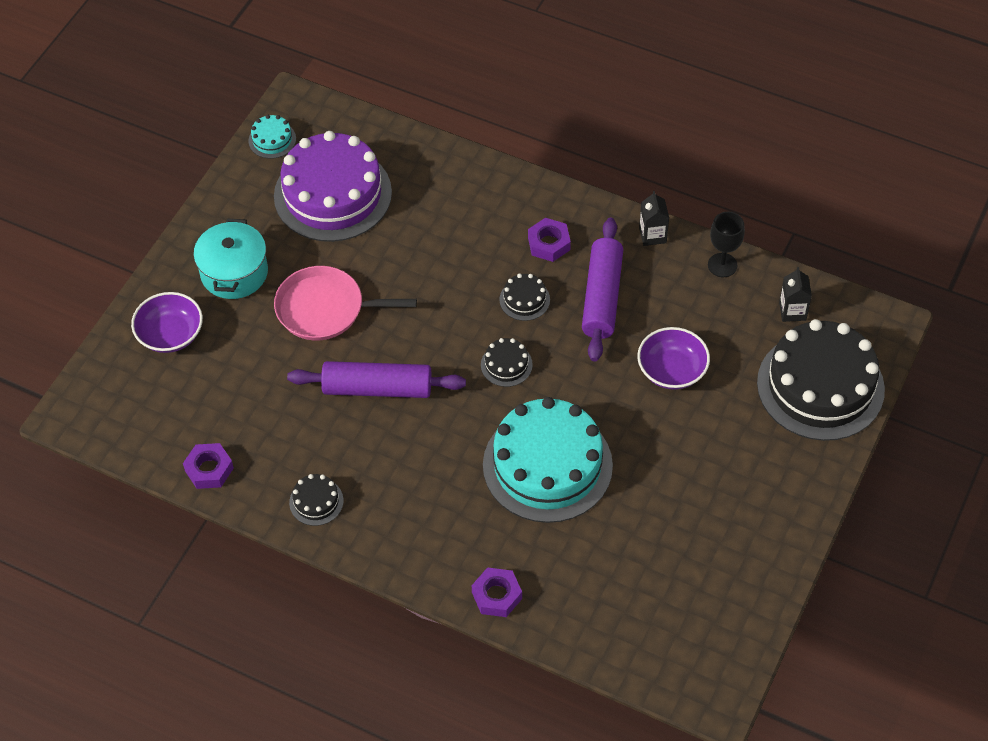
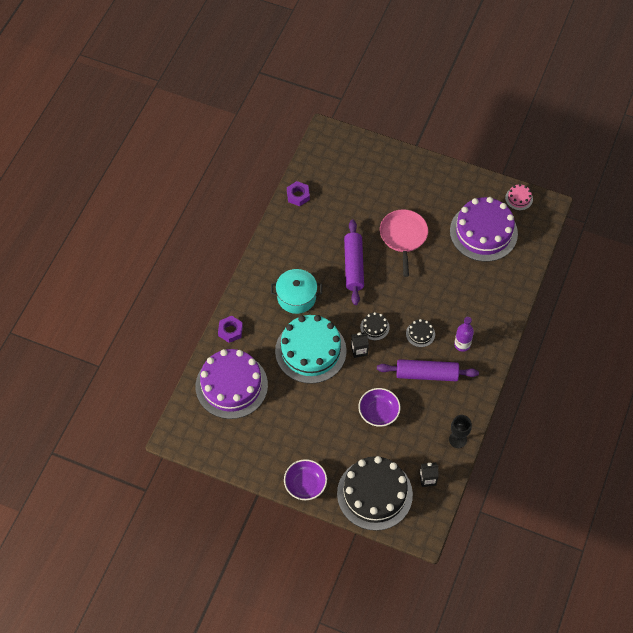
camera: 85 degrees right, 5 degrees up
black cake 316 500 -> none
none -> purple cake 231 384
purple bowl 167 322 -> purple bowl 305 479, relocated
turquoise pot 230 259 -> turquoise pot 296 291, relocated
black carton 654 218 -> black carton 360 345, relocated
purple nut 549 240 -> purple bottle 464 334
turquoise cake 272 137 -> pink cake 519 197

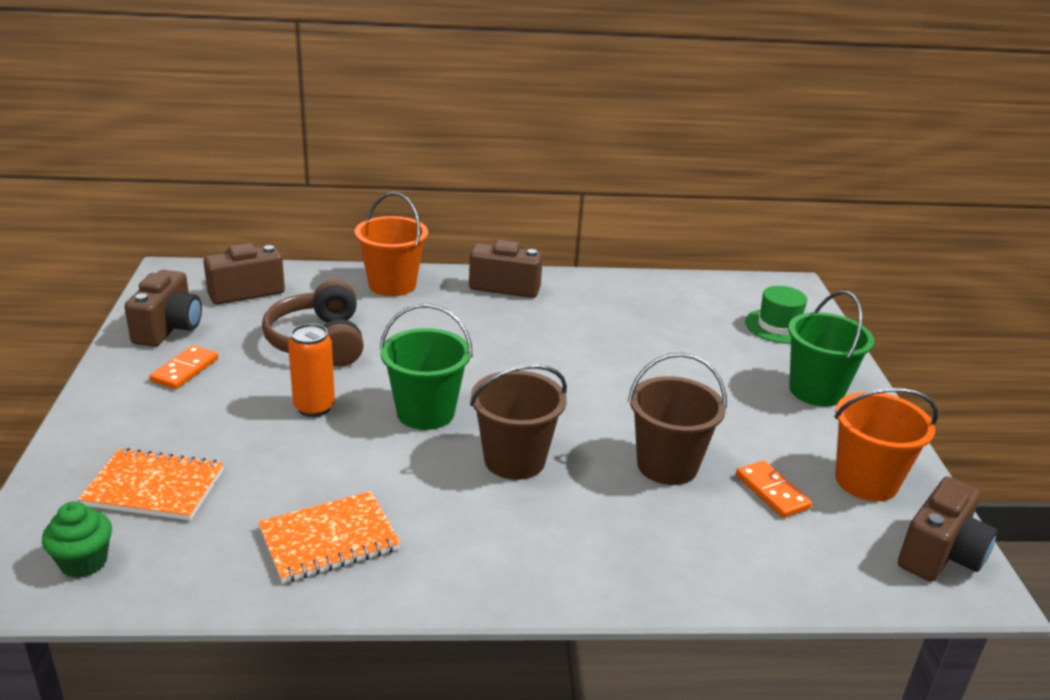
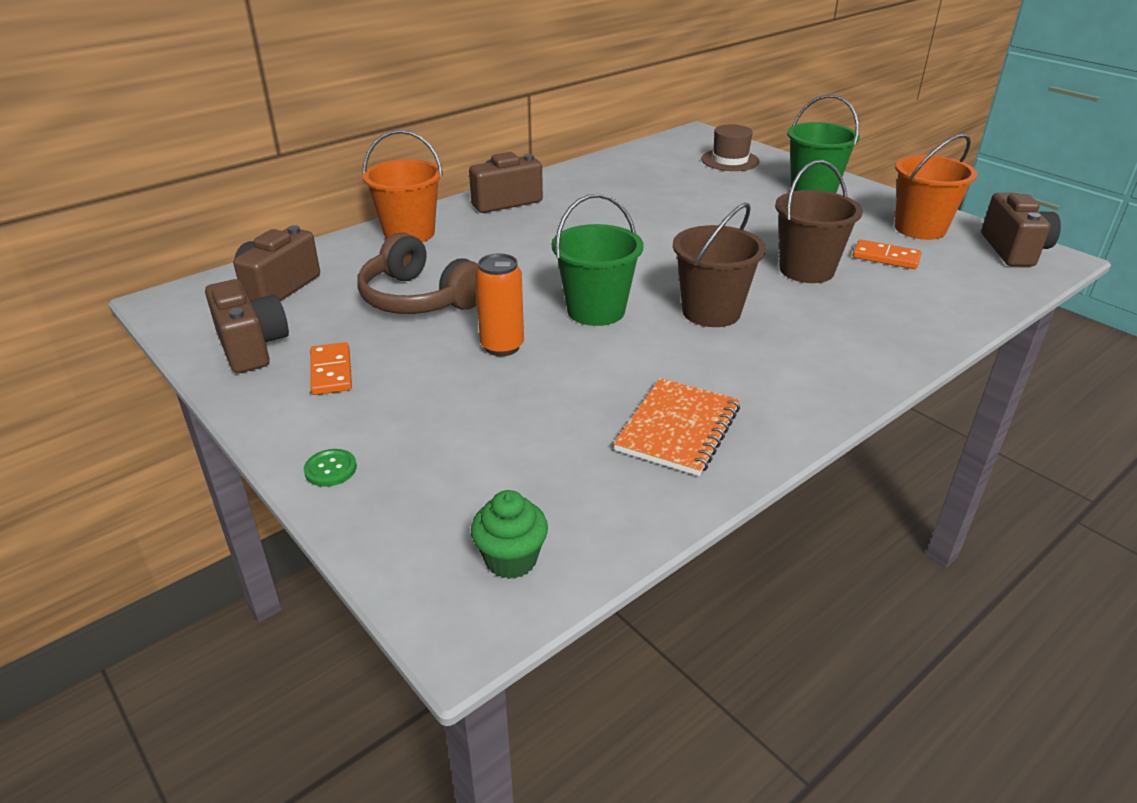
camera: 35 degrees left, 5 degrees up
orange notebook 151 484 -> none
none -> green button 330 468
green hat 776 315 -> brown hat 730 147

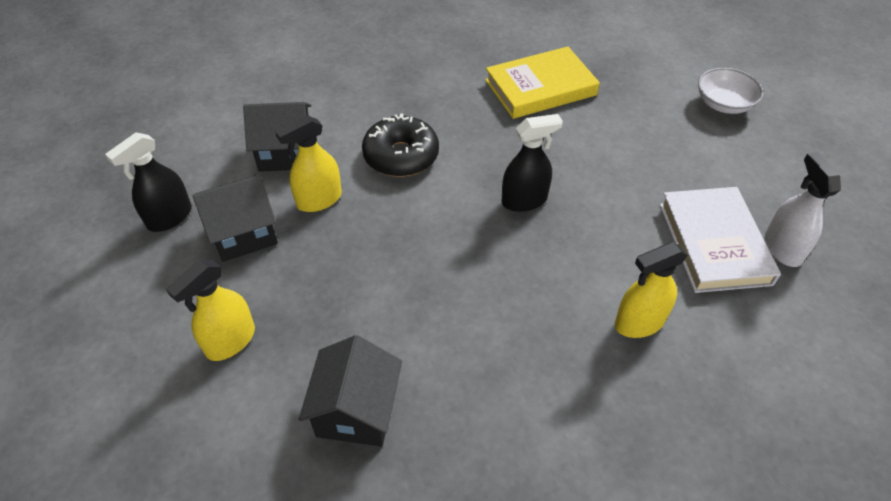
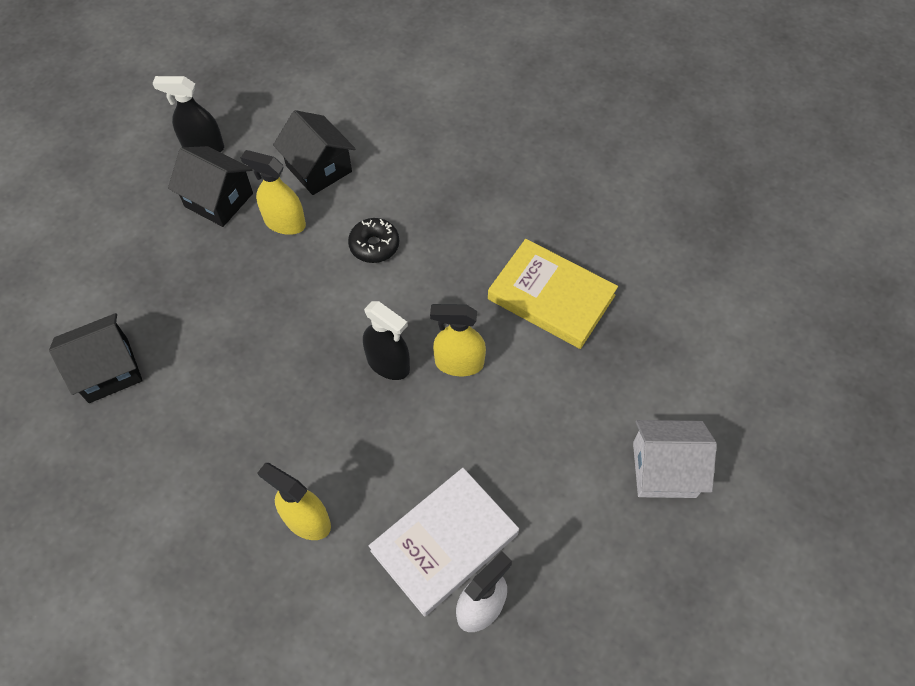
camera: 55 degrees right, 10 degrees up
yellow spray bottle 210 310 -> yellow spray bottle 458 340, relocated
white bowl 730 91 -> white house 675 459
black donut 400 145 -> black donut 373 240, x0.66

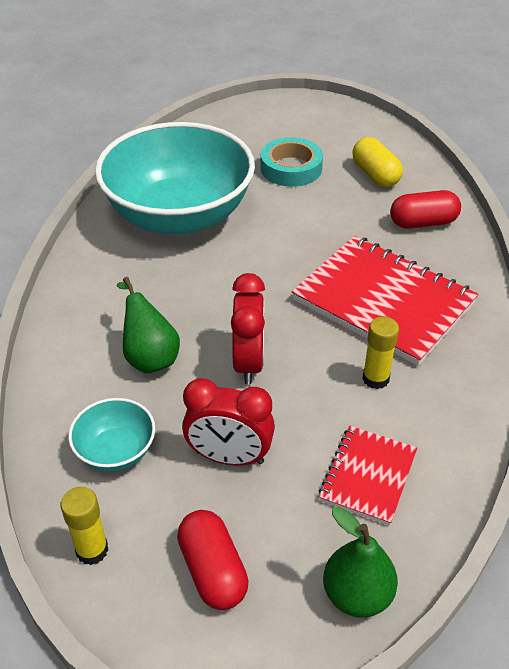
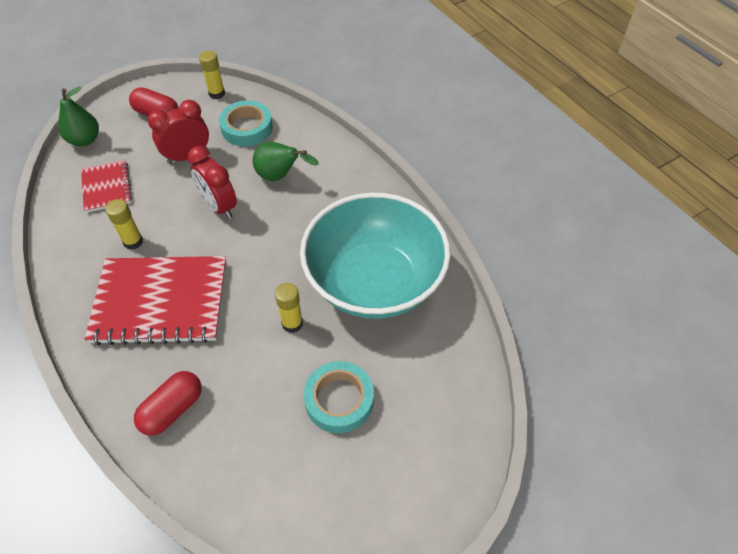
camera: 140 degrees right, 10 degrees up
yellow capsule 377 162 -> none
none -> yellow glue stick 289 308
turquoise bowl 111 434 -> turquoise tape 246 123

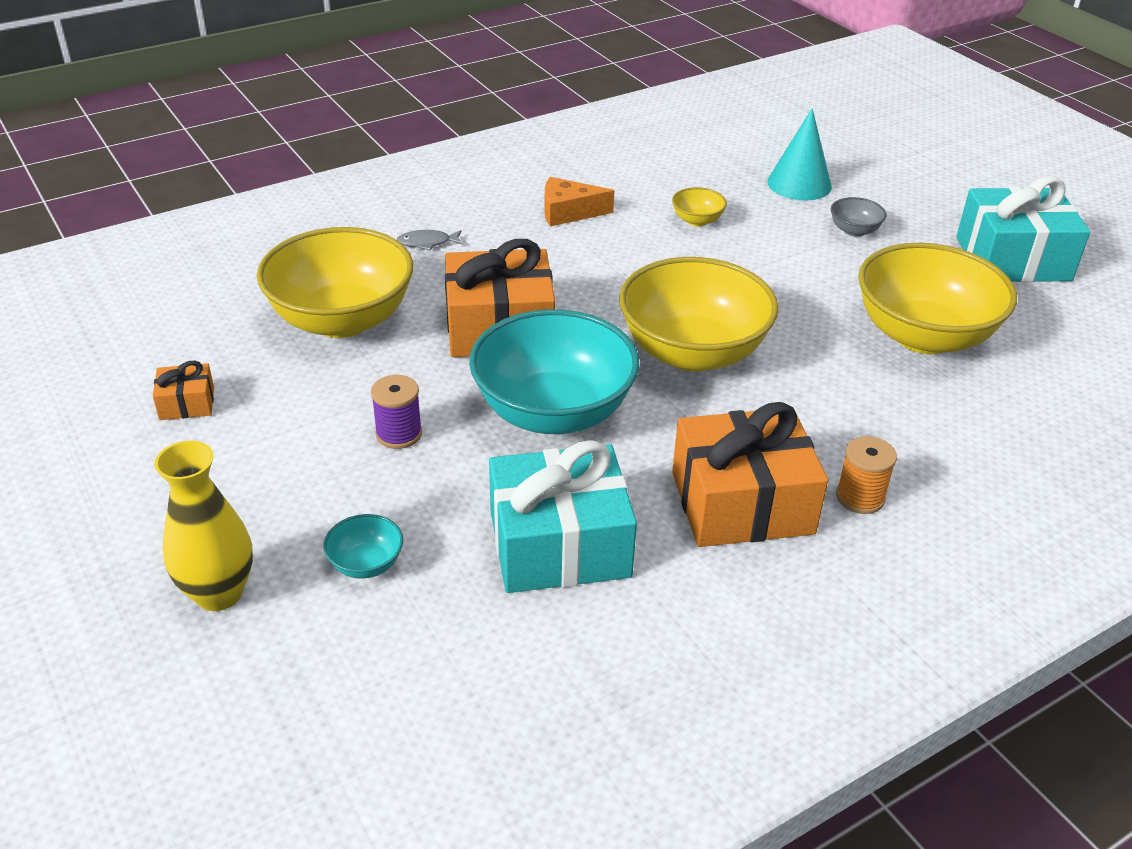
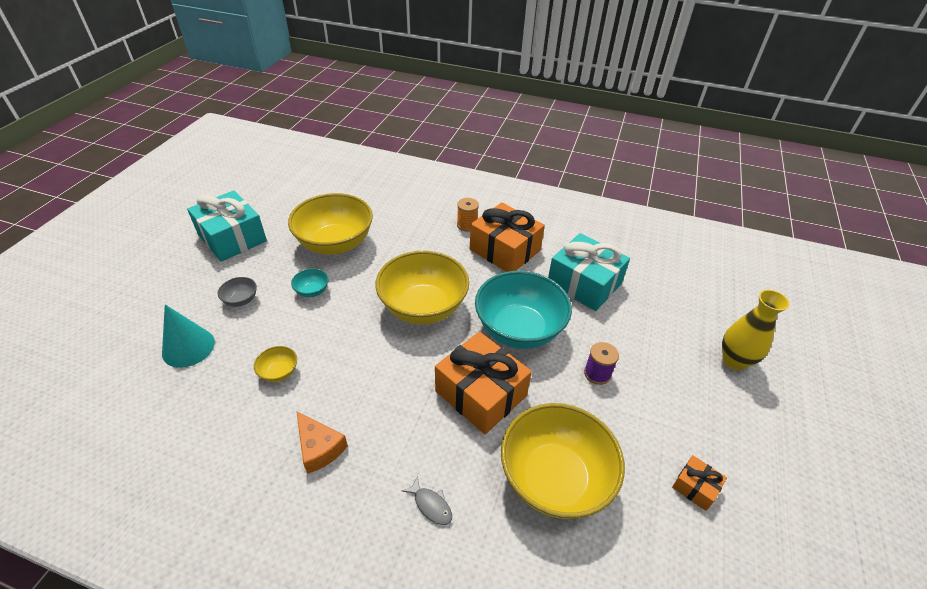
camera: 130 degrees left, 5 degrees up
turquoise bowl 363 546 -> turquoise bowl 310 282, relocated

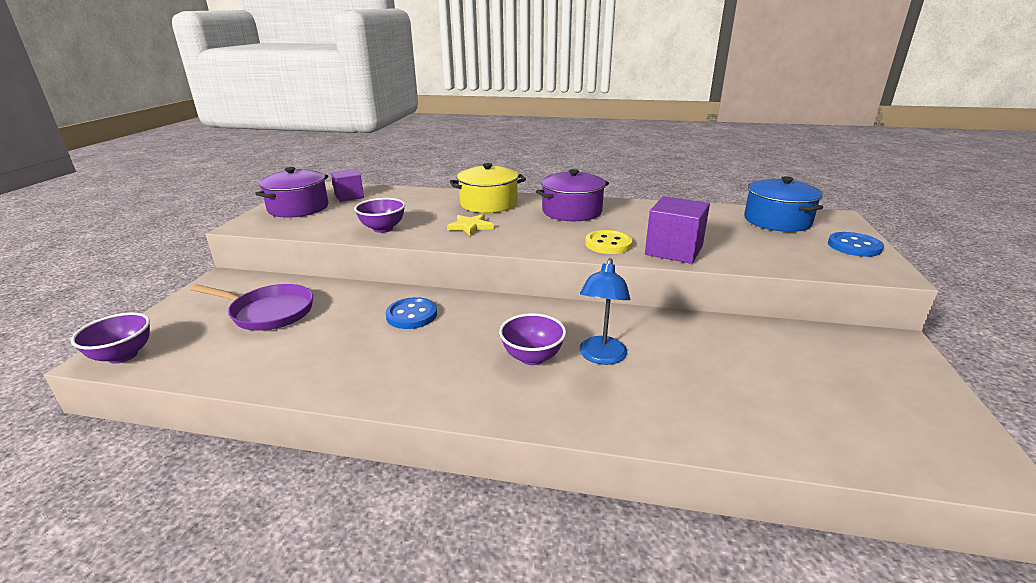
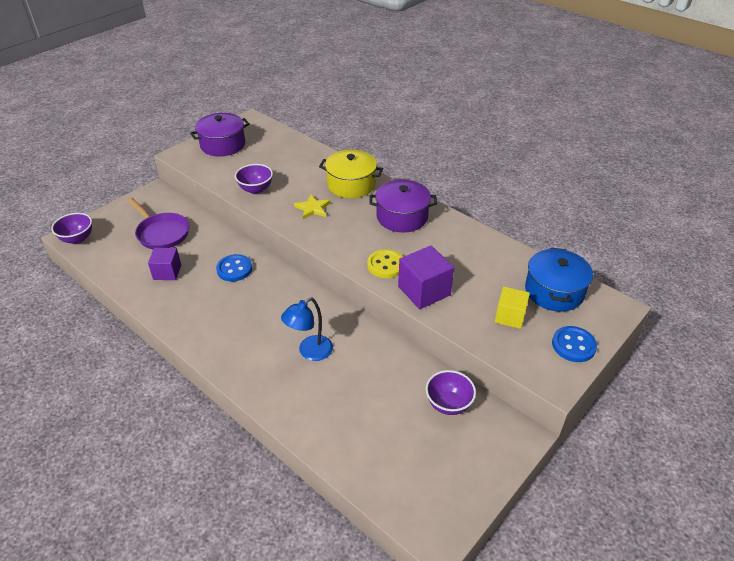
camera: 30 degrees right, 15 degrees up
none -> yellow cube 512 308
purple cube 347 185 -> purple cube 164 264, relocated
purple bowl 532 339 -> purple bowl 451 392, relocated

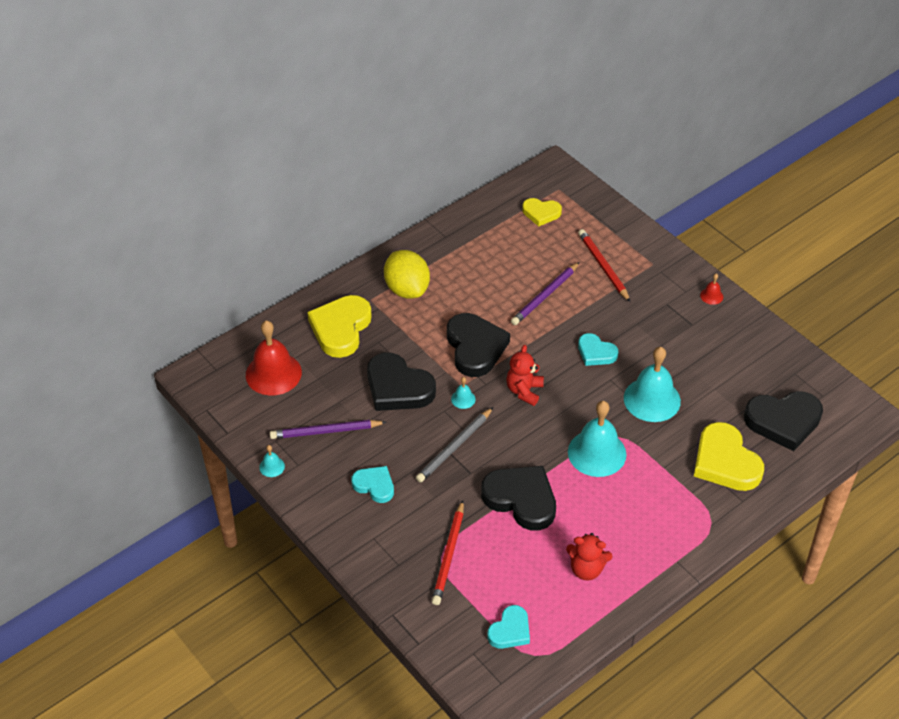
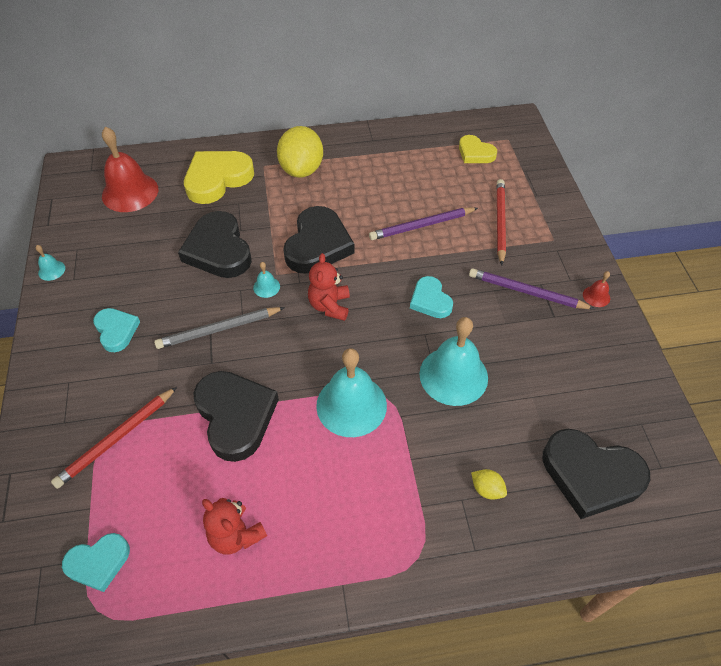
camera: 30 degrees right, 5 degrees up
purple pencil 328 429 -> purple pencil 532 288, relocated
yellow heart 729 456 -> yellow lemon 489 484
red teddy bear 525 375 -> red teddy bear 329 287, 45 degrees counterclockwise

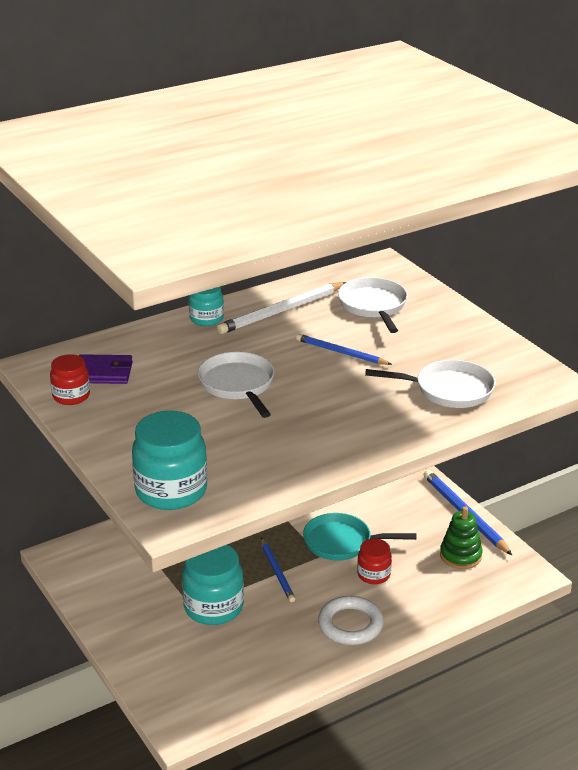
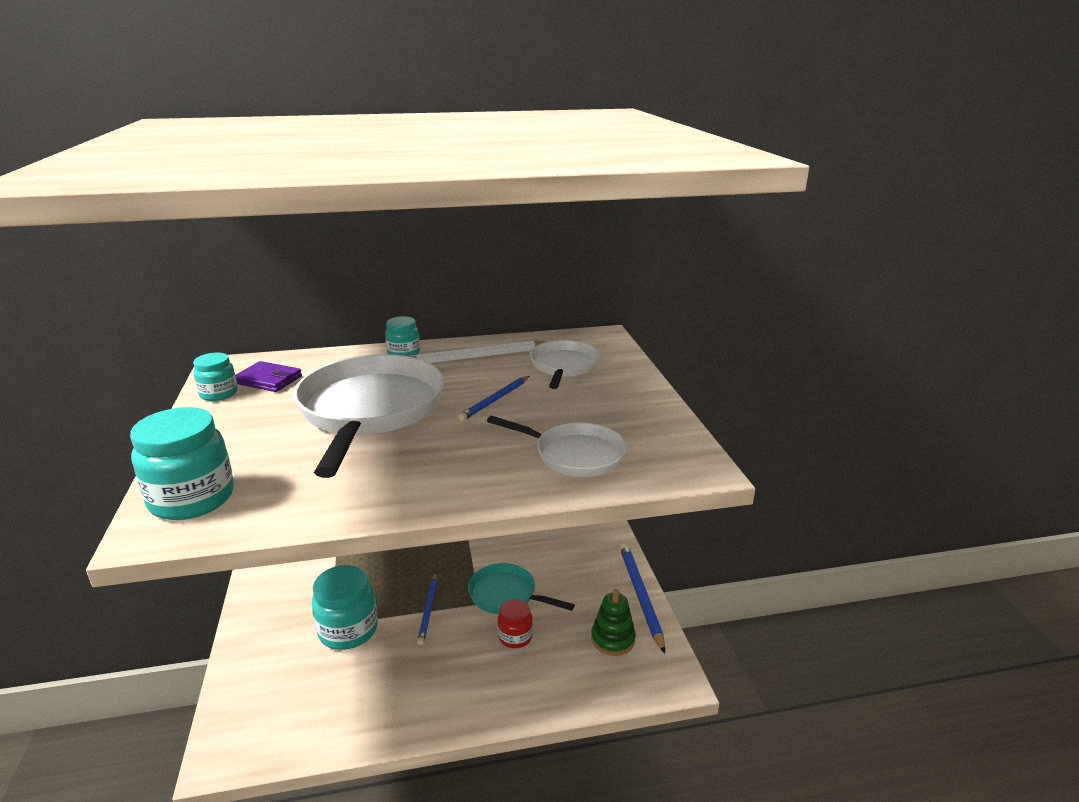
camera: 20 degrees right, 5 degrees down
white ring 351 620 -> none
red jar 70 379 -> turquoise jar 215 377
blue pencil 344 349 -> blue pencil 493 398, 105 degrees counterclockwise
white pan 236 385 -> white pan 369 416, x1.85

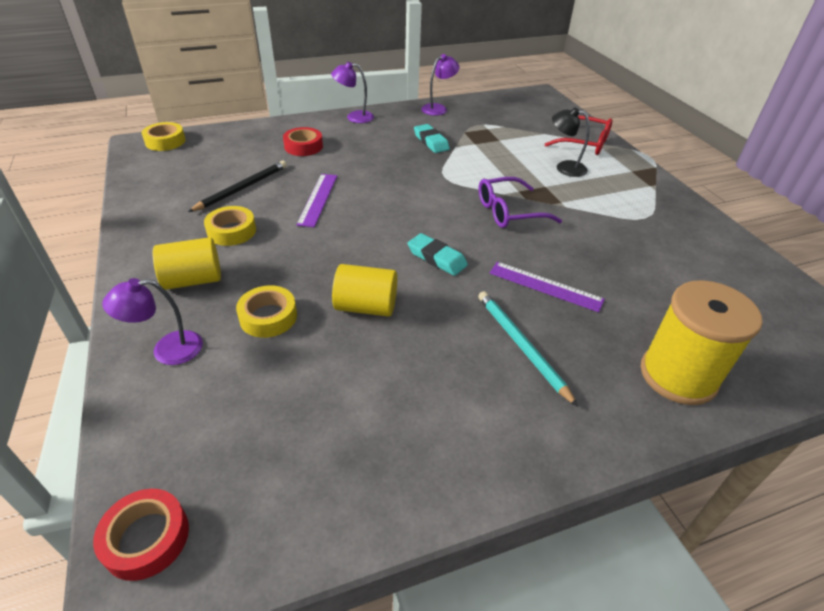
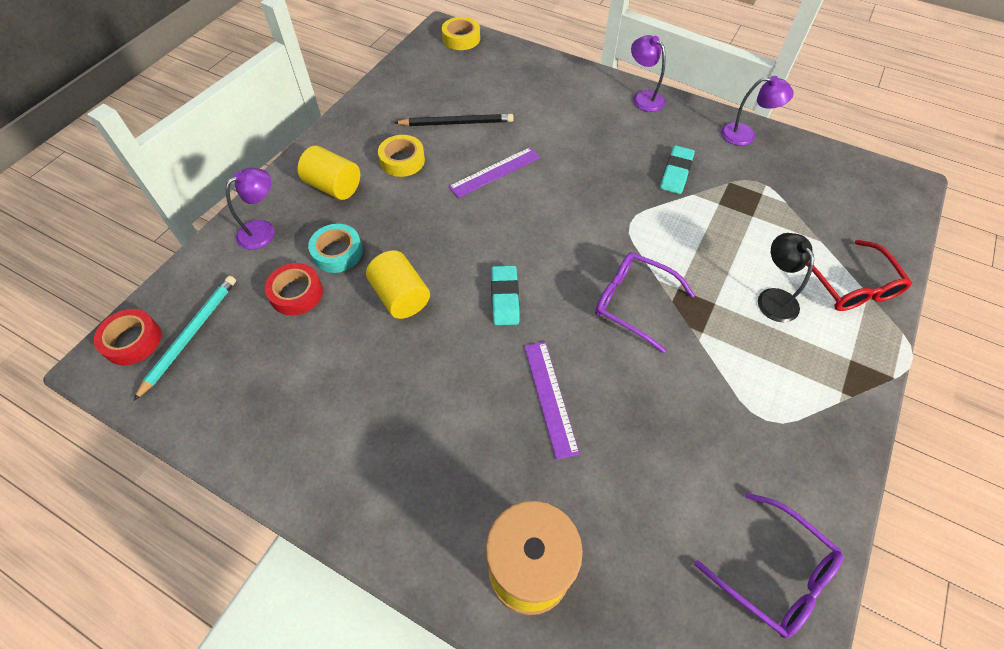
camera: 50 degrees right, 15 degrees up
none -> purple glasses 768 565
red tape 303 141 -> red tape 294 289, relocated
turquoise pencil 528 349 -> turquoise pencil 184 338, relocated
yellow tape 266 311 -> turquoise tape 335 248
purple lamp 152 321 -> purple lamp 250 209, 105 degrees clockwise

